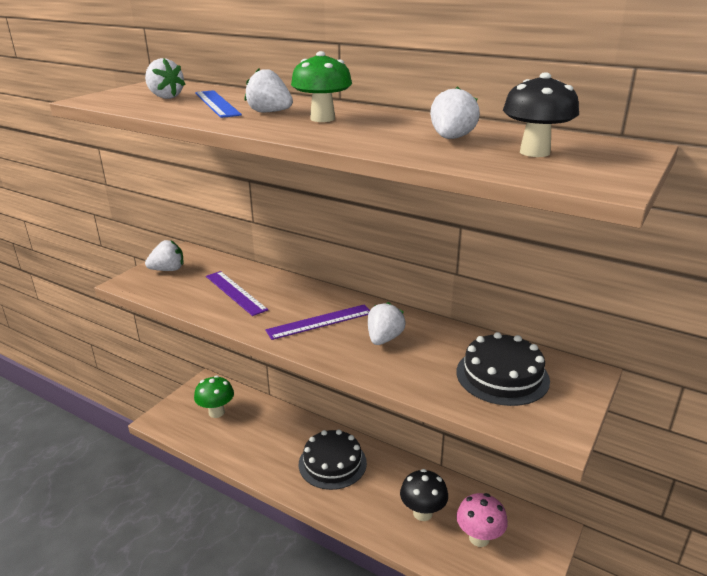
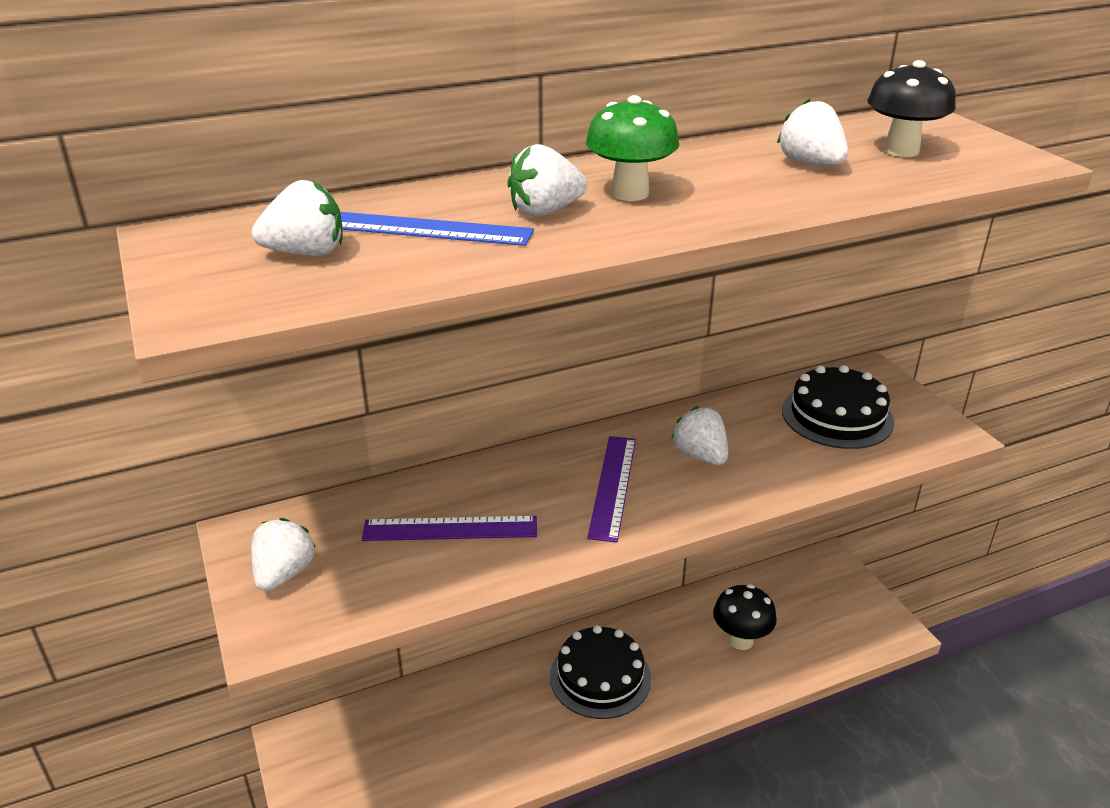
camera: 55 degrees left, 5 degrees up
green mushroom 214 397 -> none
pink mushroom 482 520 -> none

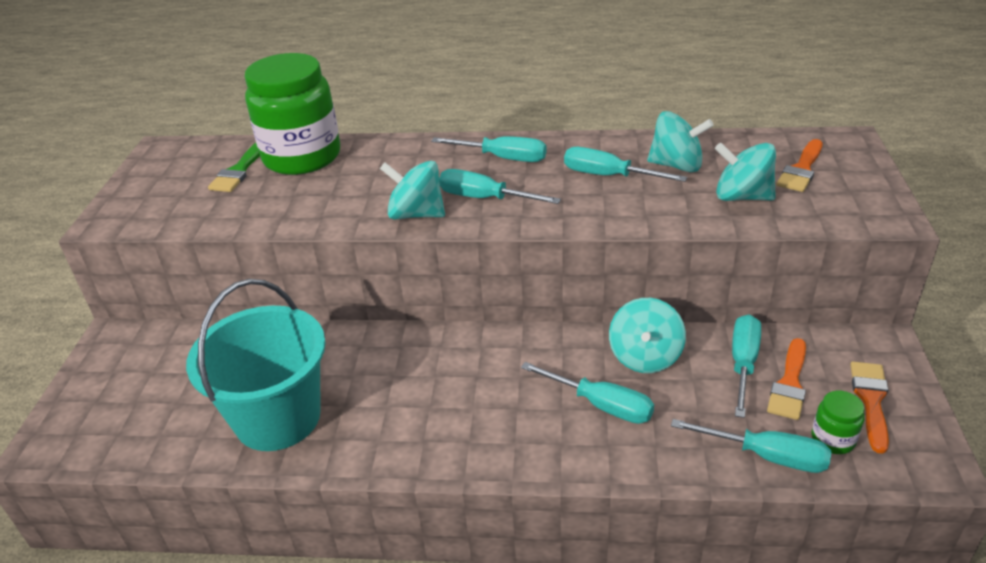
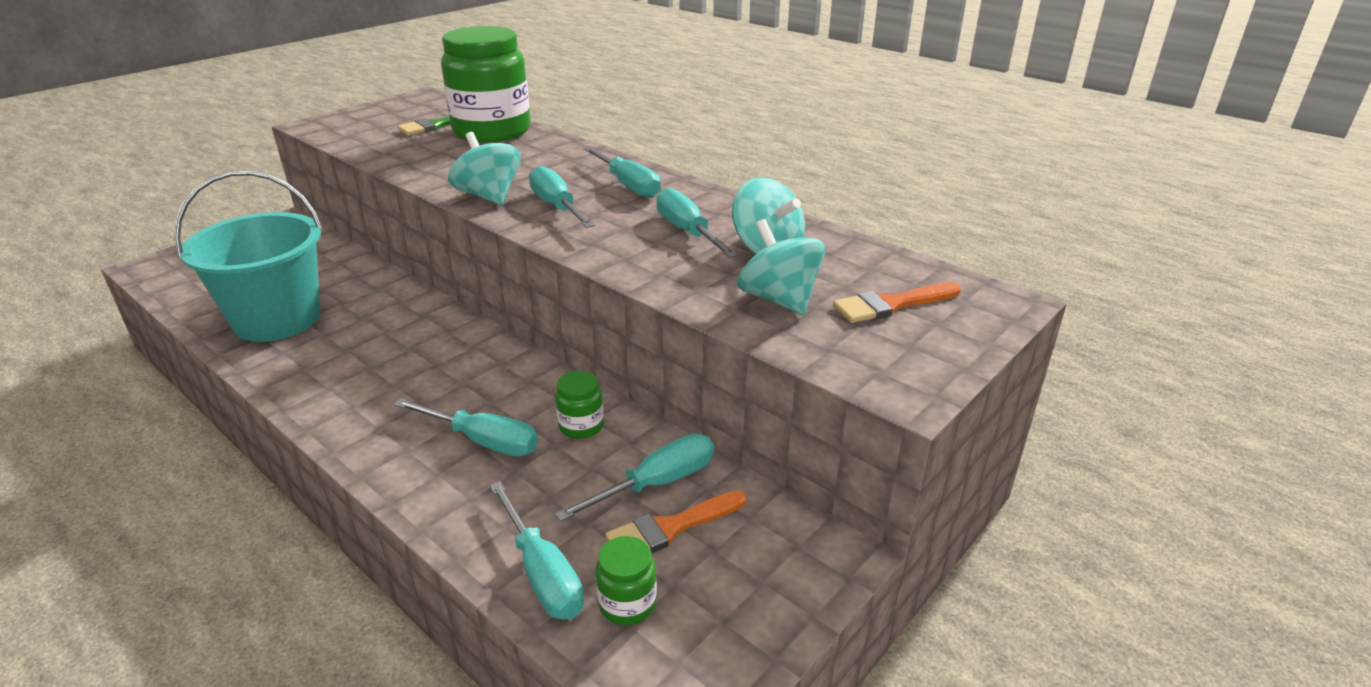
camera: 35 degrees right, 5 degrees down
orange brush 869 408 -> none
turquoise spinning top 647 335 -> green jar 579 405
turquoise screwdriver 587 393 -> turquoise screwdriver 466 427, 45 degrees counterclockwise

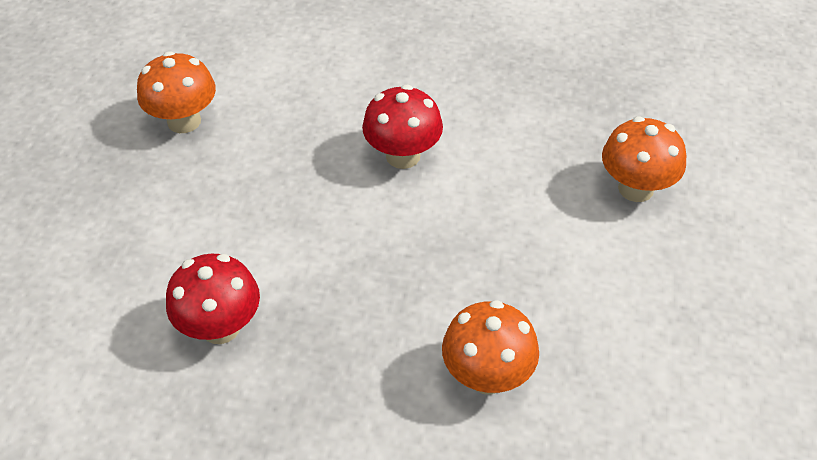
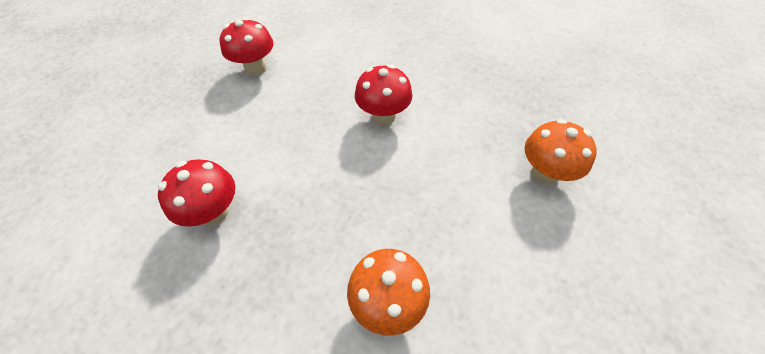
camera: 15 degrees right, 5 degrees up
orange mushroom 176 92 -> red mushroom 246 47

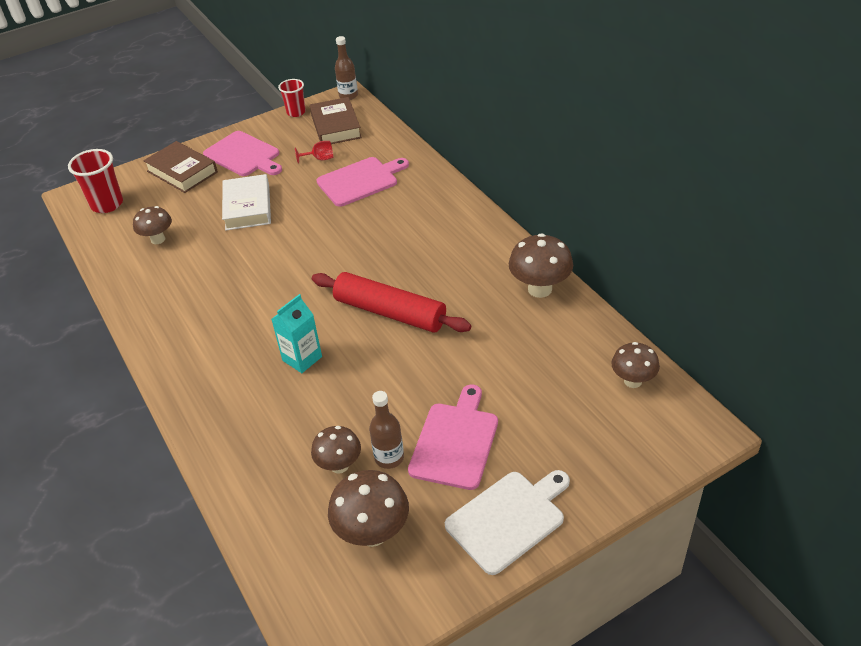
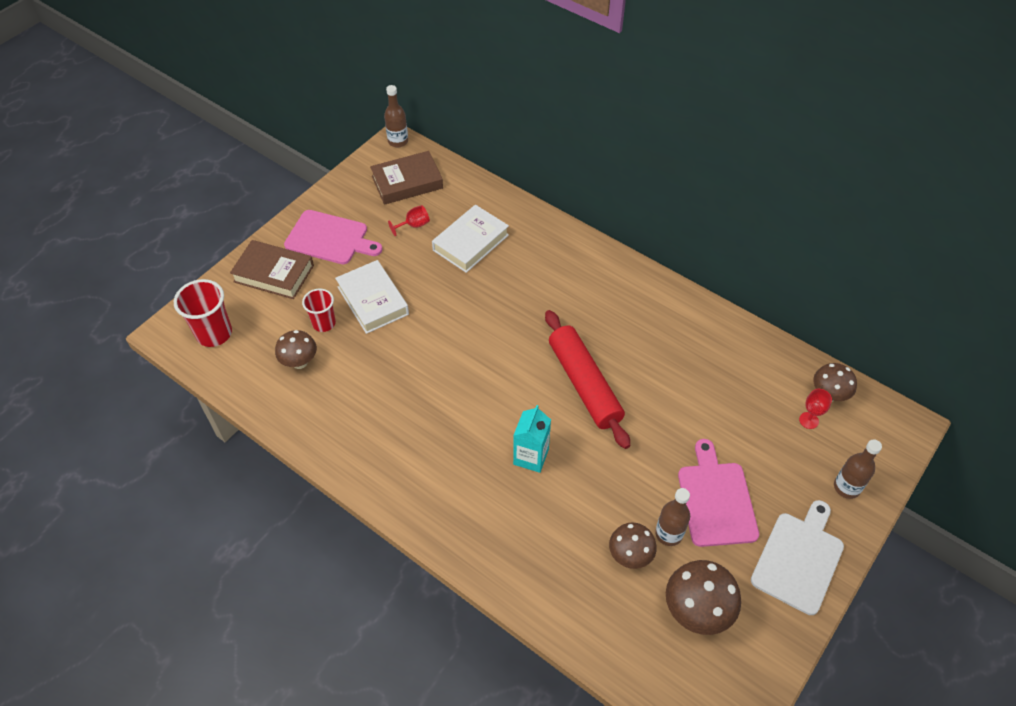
camera: 25 degrees left, 10 degrees up
brown mushroom 541 265 -> none
none -> red goblet 815 409
none -> brown bottle 858 469
red cup 292 98 -> red cup 319 310, relocated
pink cutting board 362 182 -> white book 470 239
brown book 336 120 -> brown book 406 178, 75 degrees counterclockwise
red rolling pin 391 302 -> red rolling pin 587 379, 60 degrees clockwise

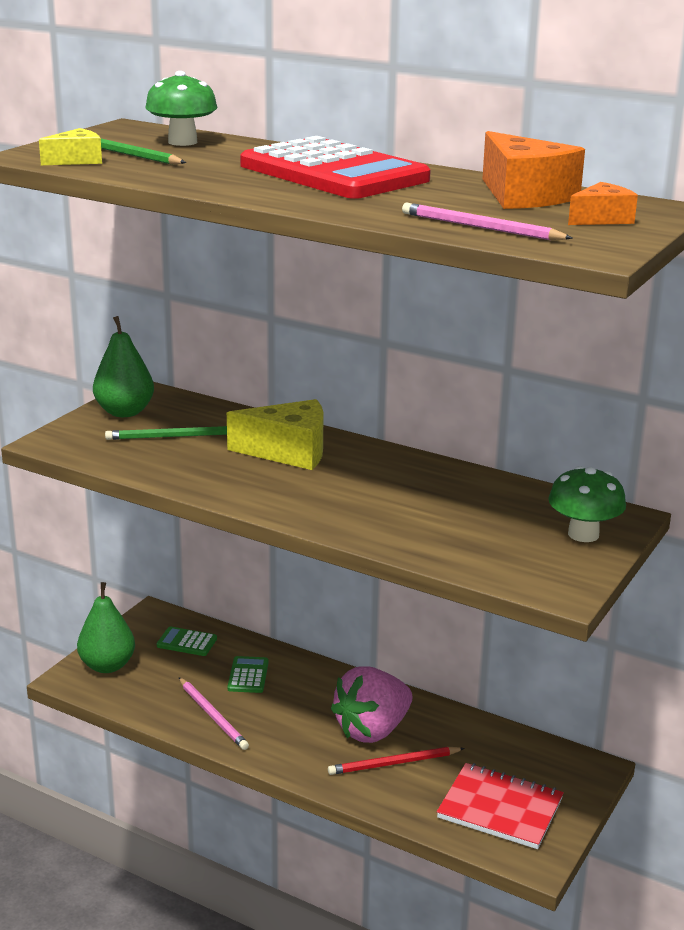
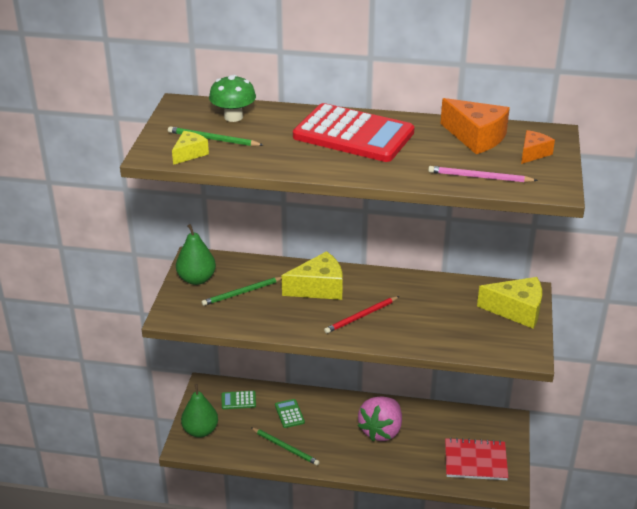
camera: 20 degrees left, 10 degrees up
red pencil 396 761 -> red pencil 361 315, relocated
green mushroom 587 504 -> yellow cheese 509 303
pink pencil 214 713 -> green pencil 285 446

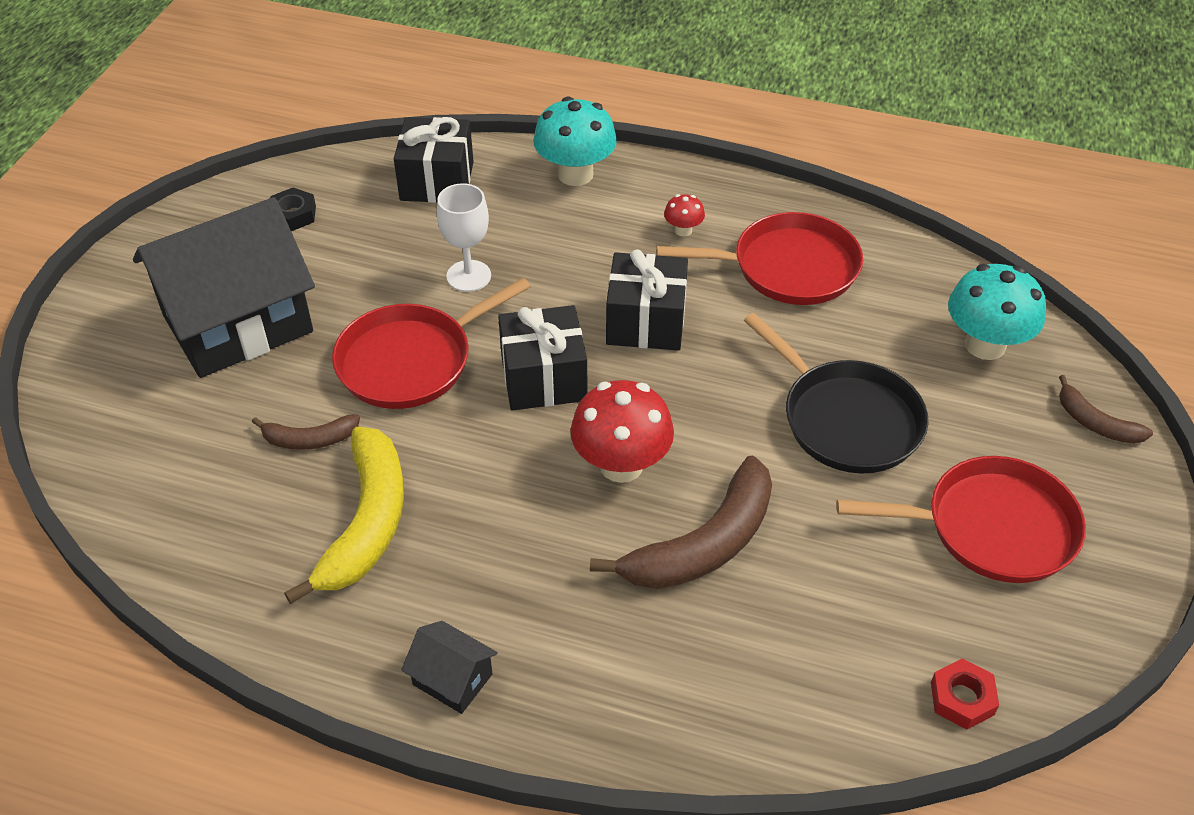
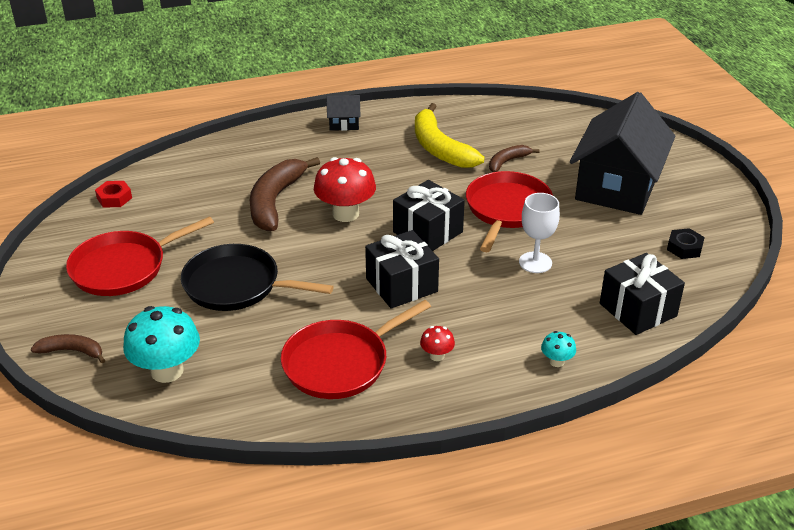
camera: 145 degrees right, 10 degrees down
turquoise mushroom 575 141 -> turquoise mushroom 558 349, x0.47

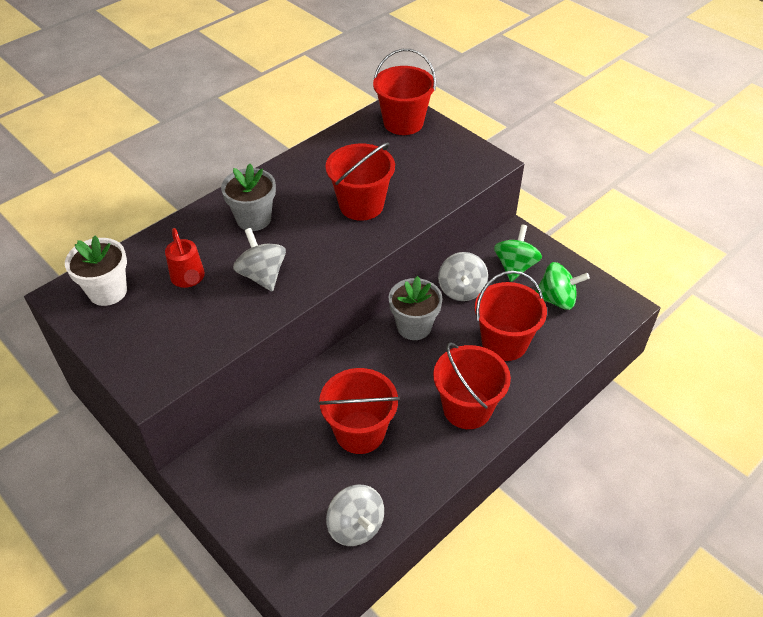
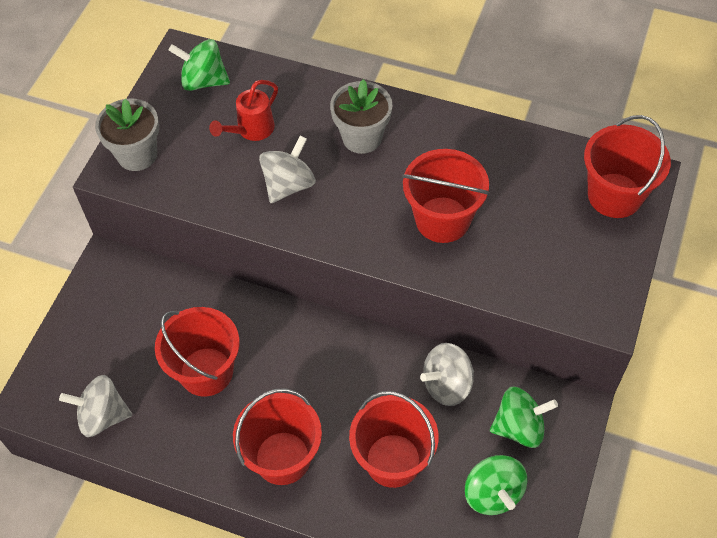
camera: 65 degrees right, 10 degrees up
grey flower pot 416 308 -> grey flower pot 127 134, relocated
white flower pot 96 270 -> green spinning top 199 65
grey spinning top 355 515 -> grey spinning top 95 406, 60 degrees clockwise

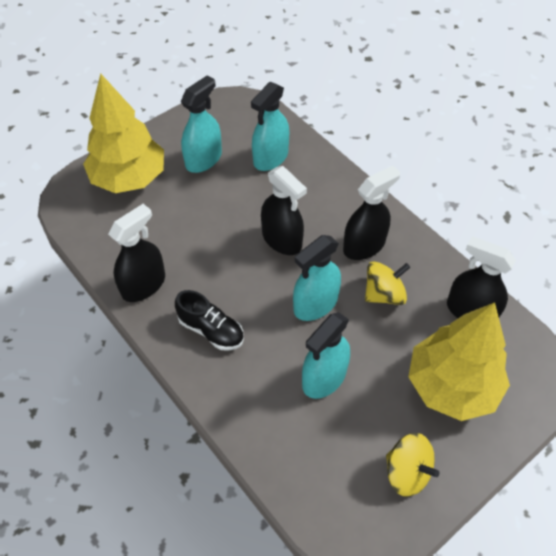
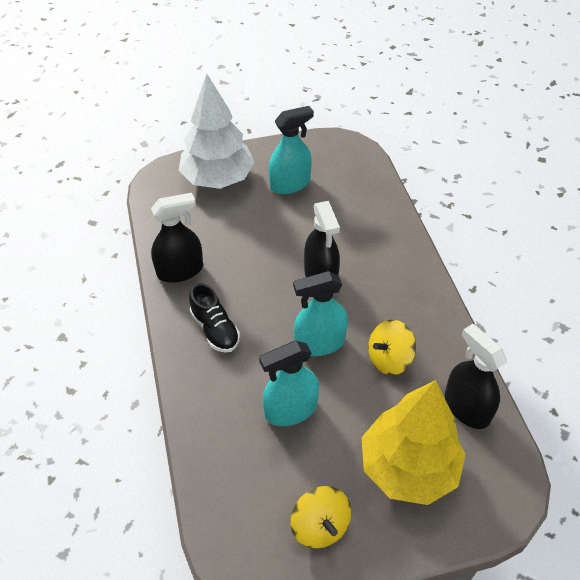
camera: 25 degrees right, 5 degrees down
turquoise spray bottle 270 126 -> none
black spray bottle 371 213 -> none
yellow tree 123 133 -> white tree 217 131
yellow spinning top 387 283 -> yellow spinning top 392 347, 150 degrees clockwise

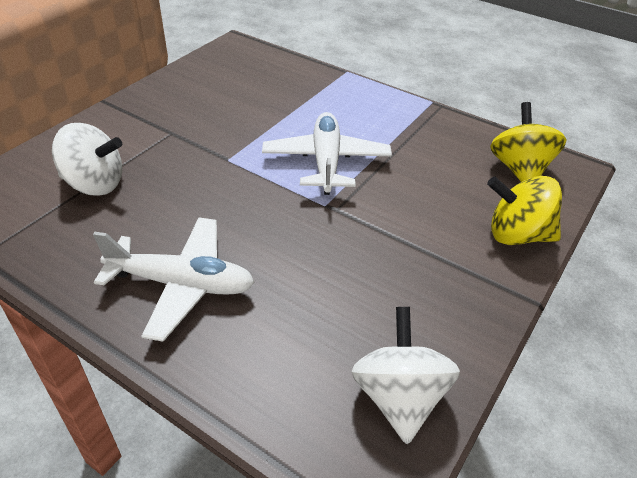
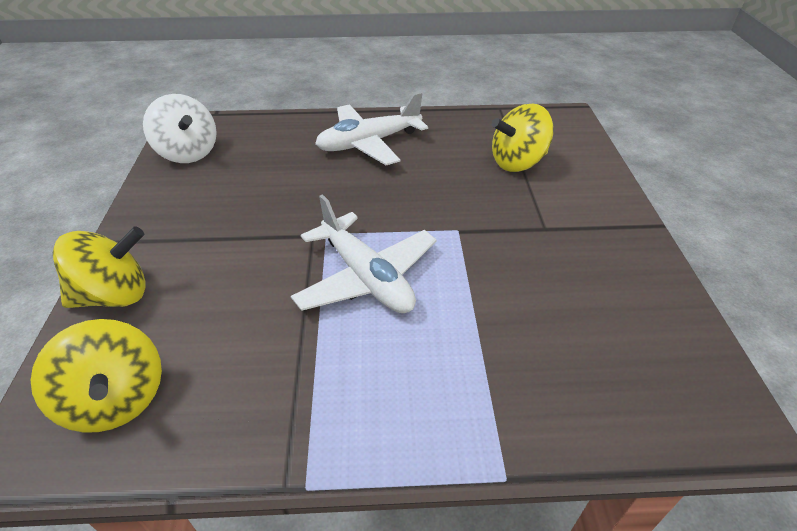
camera: 145 degrees right, 0 degrees up
white spinning top 87 159 -> yellow spinning top 523 137

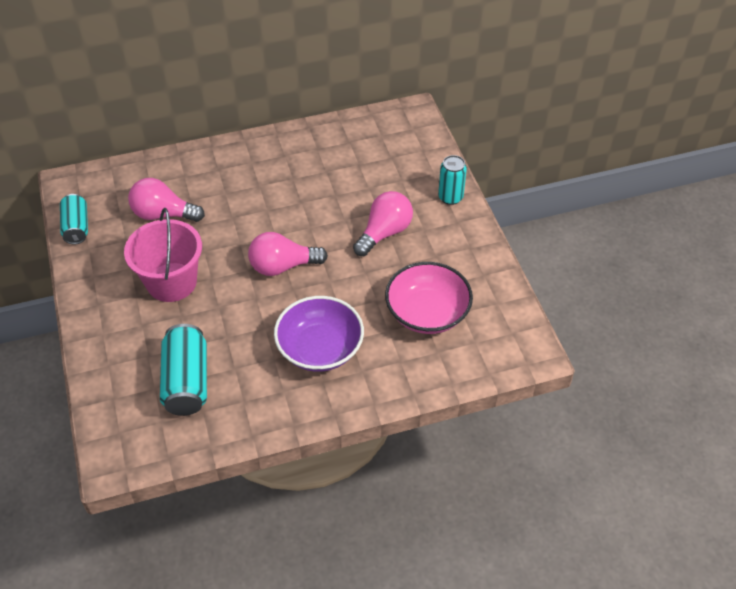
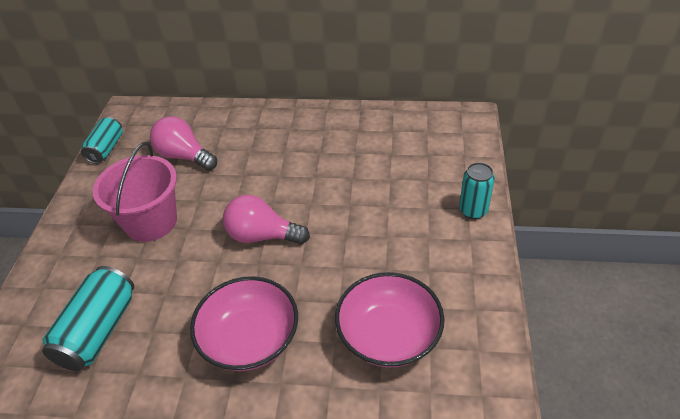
camera: 25 degrees right, 5 degrees down
pink light bulb 383 223 -> none
purple bowl 319 334 -> pink bowl 244 323

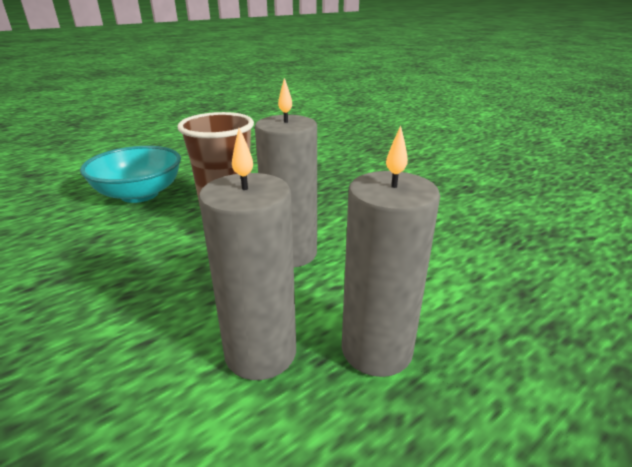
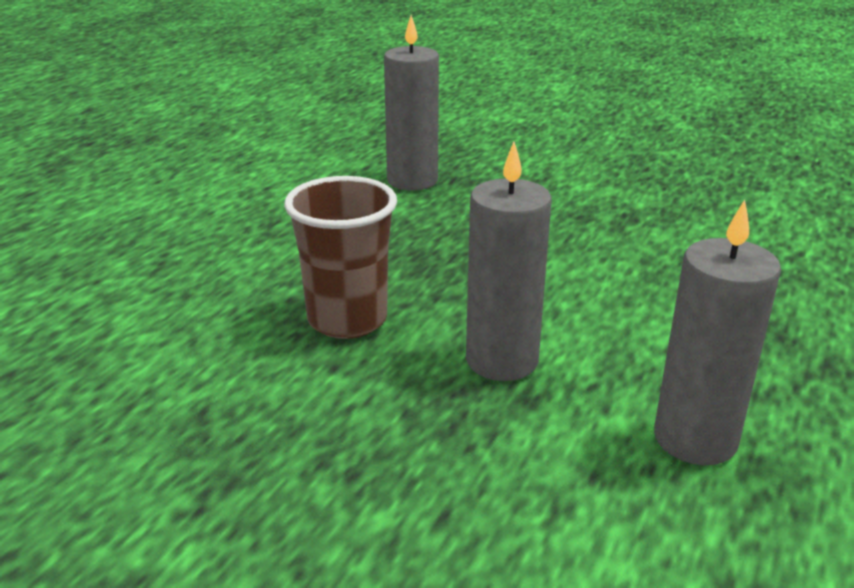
camera: 25 degrees left, 0 degrees up
turquoise bowl 130 174 -> none
grey candle 247 254 -> grey candle 411 103, relocated

